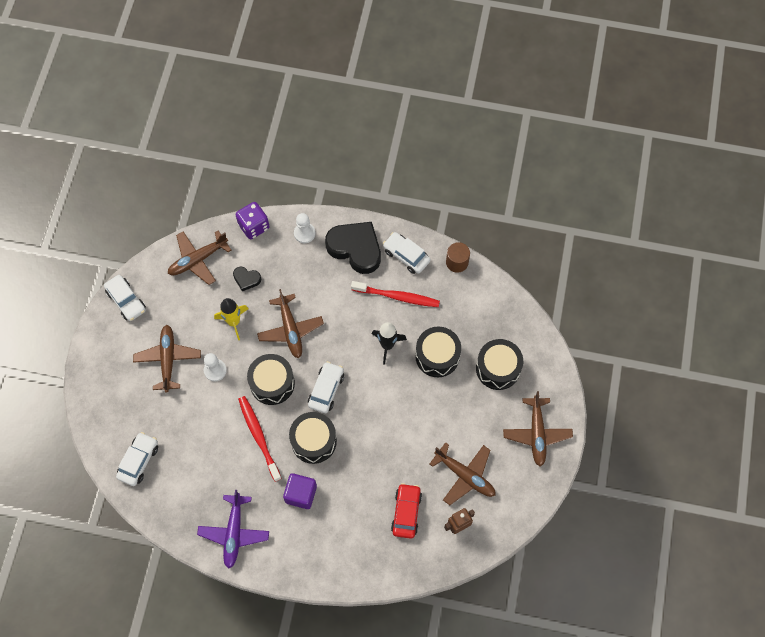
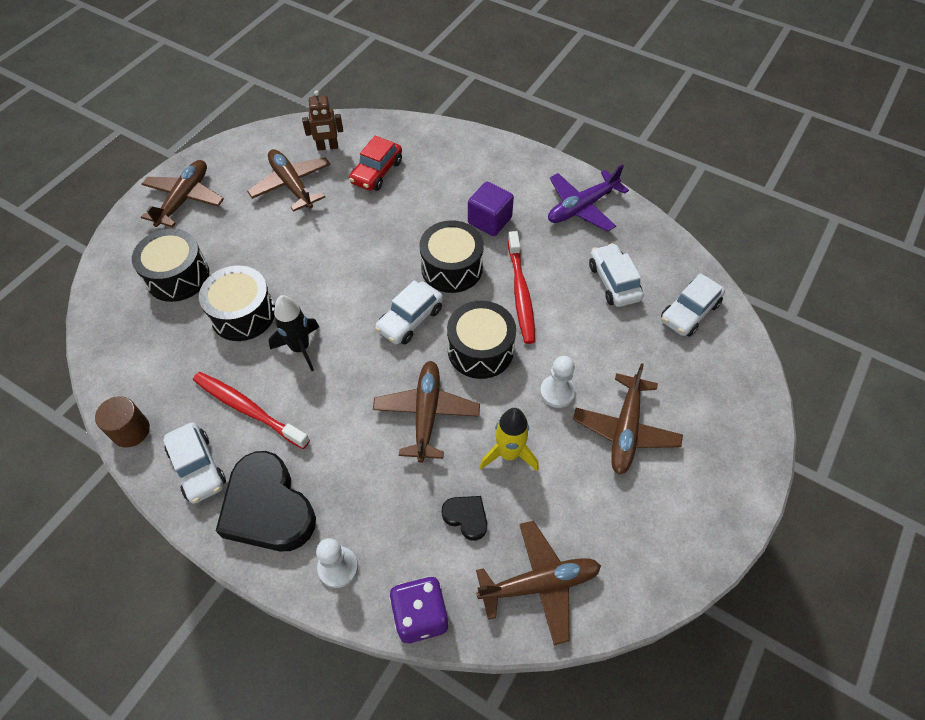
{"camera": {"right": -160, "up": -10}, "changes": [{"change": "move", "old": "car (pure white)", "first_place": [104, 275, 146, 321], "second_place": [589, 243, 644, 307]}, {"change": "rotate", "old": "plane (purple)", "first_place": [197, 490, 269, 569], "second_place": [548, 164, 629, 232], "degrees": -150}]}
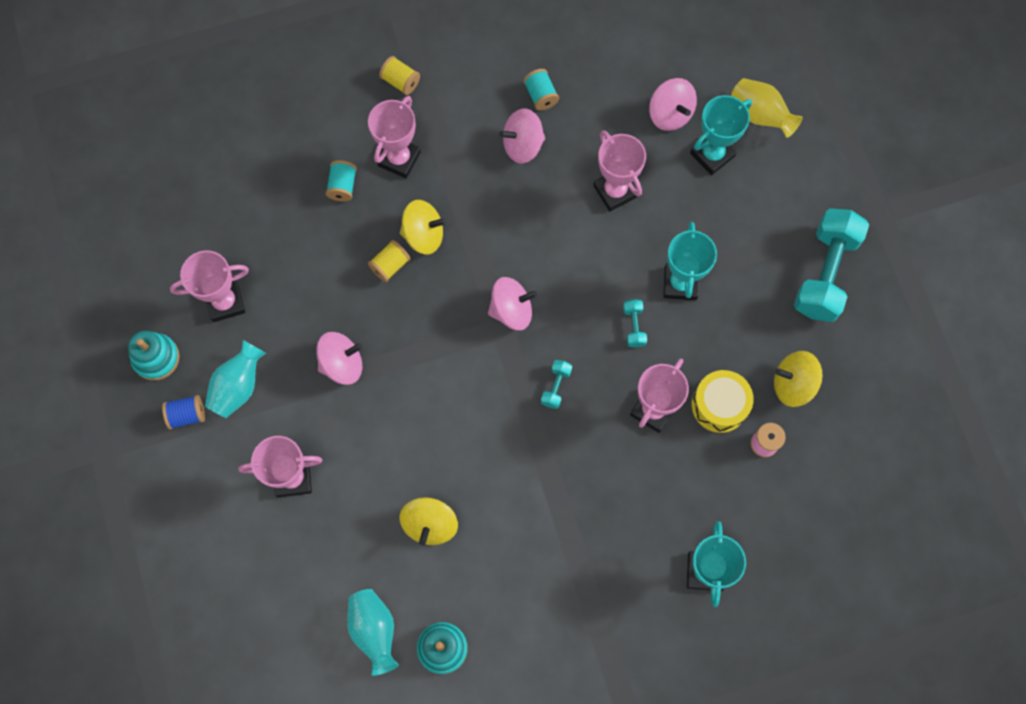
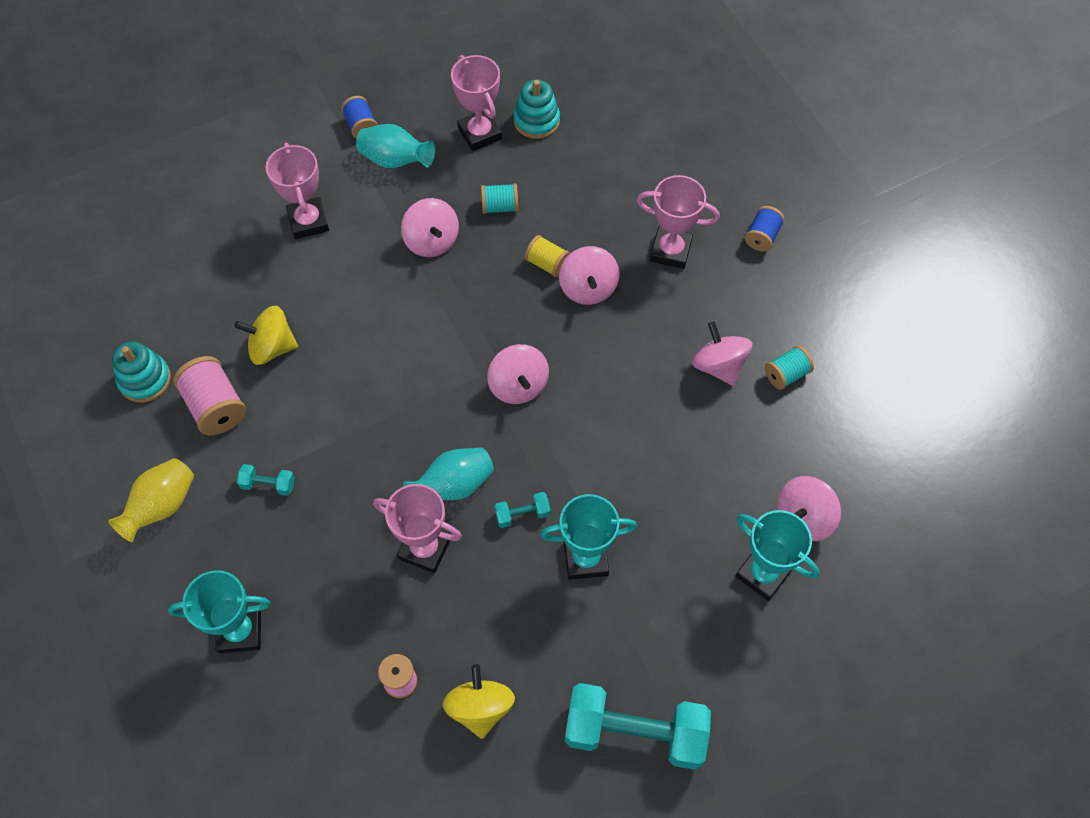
{"camera": {"right": 80, "up": -10}, "changes": [{"change": "move", "old": "stacking toy (turquoise)", "first_place": [128, 331, 180, 381], "second_place": [514, 80, 560, 139]}, {"change": "move", "old": "spool (turquoise)", "first_place": [326, 160, 357, 202], "second_place": [481, 183, 518, 214]}, {"change": "move", "old": "flower vase (turquoise)", "first_place": [347, 589, 399, 676], "second_place": [403, 448, 494, 500]}, {"change": "recolor", "old": "spool (bright yellow)", "new": "spool (blue)", "first_place": [379, 56, 420, 95], "second_place": [745, 206, 784, 252]}, {"change": "recolor", "old": "whirligig (bright yellow)", "new": "whirligig (pink)", "first_place": [400, 200, 447, 254], "second_place": [559, 246, 620, 305]}, {"change": "move", "old": "dumbbell (turquoise)", "first_place": [541, 360, 572, 409], "second_place": [237, 464, 295, 496]}, {"change": "delete", "old": "trophy (pink)", "first_place": [593, 130, 646, 212]}, {"change": "delete", "old": "snare drum (bright yellow)", "first_place": [692, 370, 754, 433]}, {"change": "move", "old": "flower vase (bright yellow)", "first_place": [731, 78, 803, 138], "second_place": [108, 458, 194, 542]}, {"change": "insert", "new": "spool (pink)", "second_place": [173, 356, 246, 435]}]}
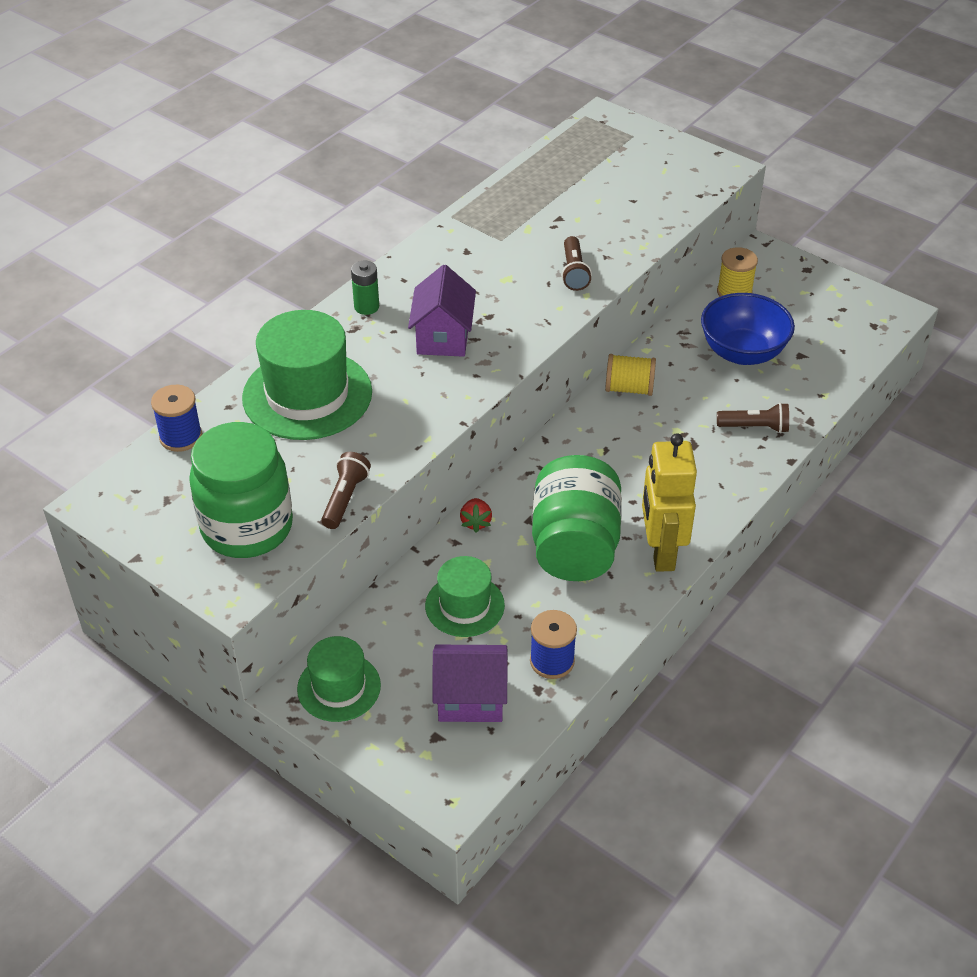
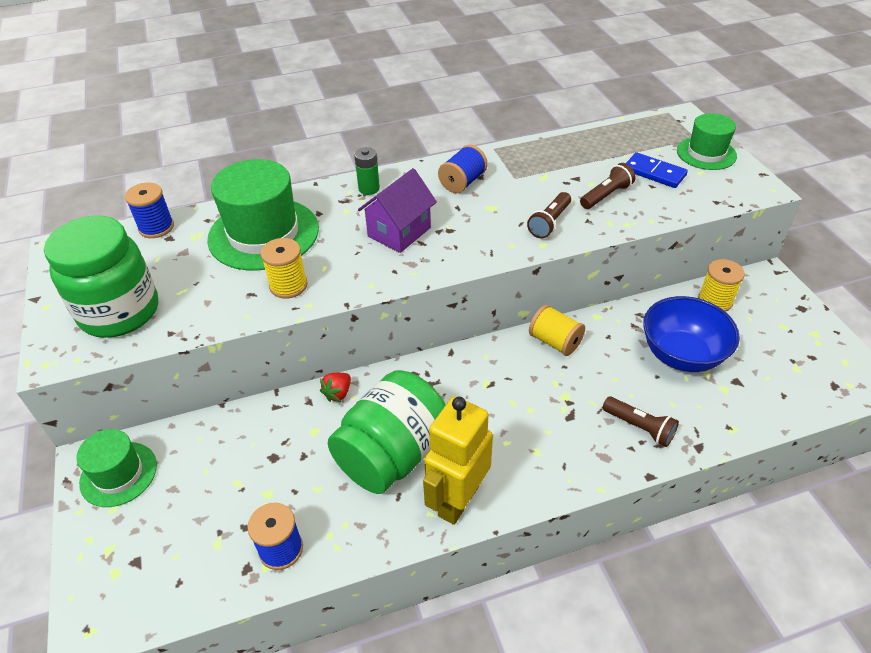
{"camera": {"right": 35, "up": 0}, "changes": [{"change": "move", "old": "torch (brown)", "first_place": [321, 452, 371, 529], "second_place": [580, 163, 635, 209]}, {"change": "move", "old": "hat (green)", "first_place": [425, 556, 505, 637], "second_place": [677, 113, 737, 170]}, {"change": "delete", "old": "cottage (purple)", "first_place": [432, 645, 508, 722]}, {"change": "insert", "new": "spool (bright yellow)", "second_place": [260, 238, 308, 299]}, {"change": "insert", "new": "spool (blue)", "second_place": [438, 145, 488, 194]}, {"change": "insert", "new": "domino (blue)", "second_place": [626, 152, 688, 188]}]}
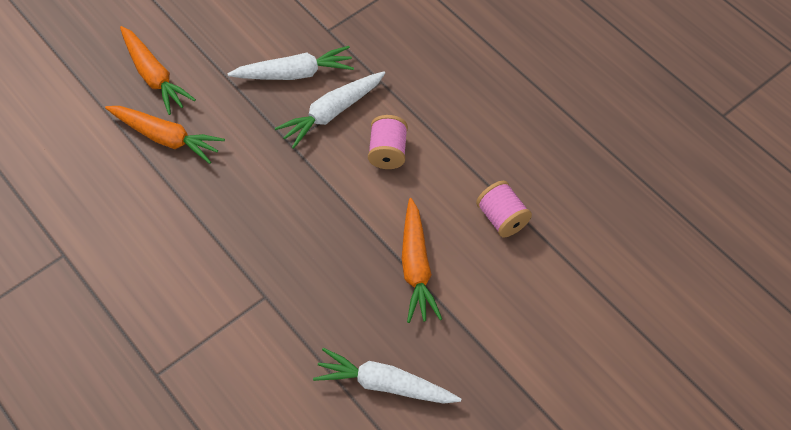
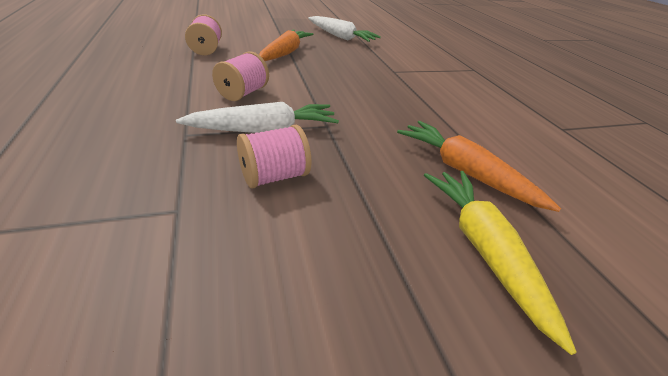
{"camera": {"right": -160, "up": -20}, "changes": [{"change": "recolor", "old": "carrot (bright orange)", "new": "carrot (bright yellow)", "first_place": [120, 26, 196, 115], "second_place": [424, 171, 577, 355]}, {"change": "replace", "old": "carrot (pure white)", "new": "spool (pink)", "first_place": [227, 46, 354, 80], "second_place": [237, 125, 312, 189]}]}
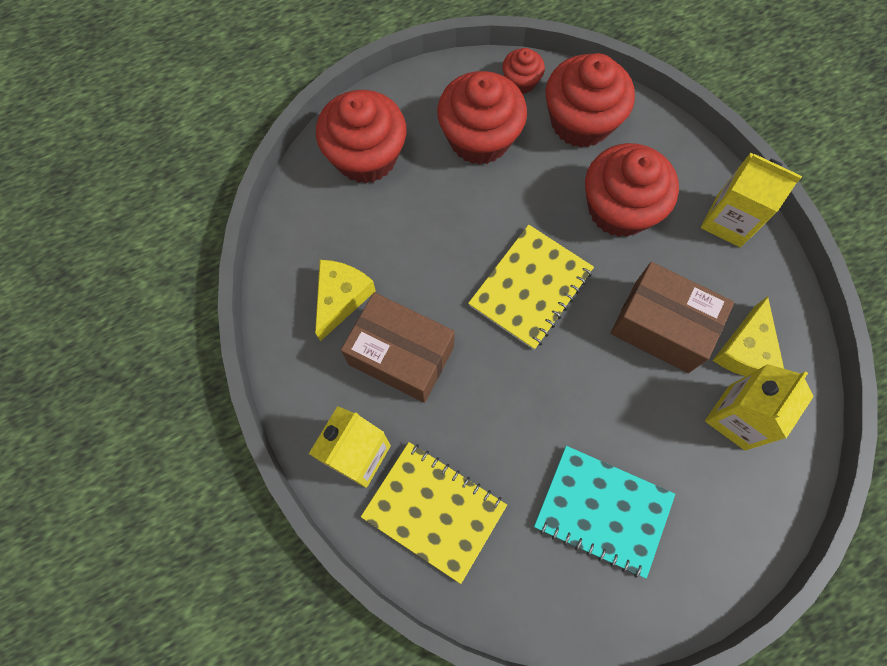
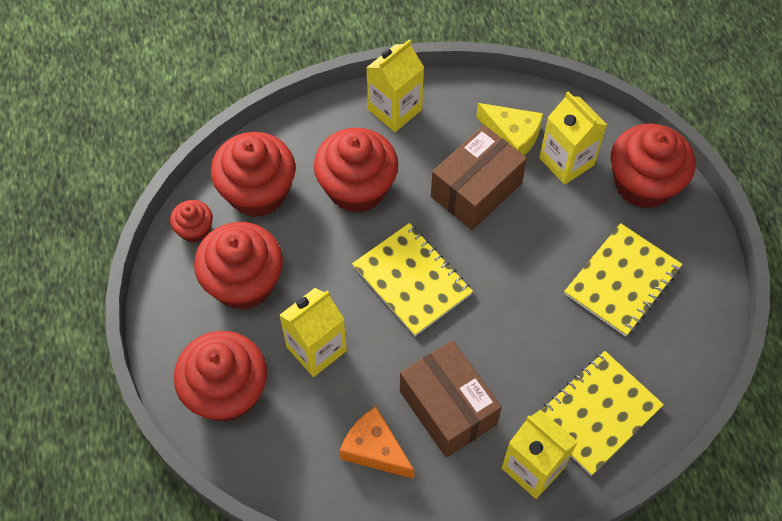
{"camera": {"right": -75, "up": -10}, "changes": [{"change": "recolor", "old": "cheese wedge (bright yellow)", "new": "cheese wedge (bright orange)", "first_place": [315, 260, 376, 341], "second_place": [340, 407, 415, 479]}, {"change": "rotate", "old": "box (brown)", "first_place": [341, 292, 455, 403], "second_place": [400, 340, 502, 457], "degrees": -75}, {"change": "recolor", "old": "exercise book (turquoise)", "new": "exercise book (bright yellow)", "first_place": [534, 446, 675, 579], "second_place": [564, 223, 682, 337]}, {"change": "insert", "new": "carton (bright yellow)", "second_place": [279, 288, 347, 377]}, {"change": "insert", "new": "fairy cake (red)", "second_place": [611, 124, 695, 209]}]}
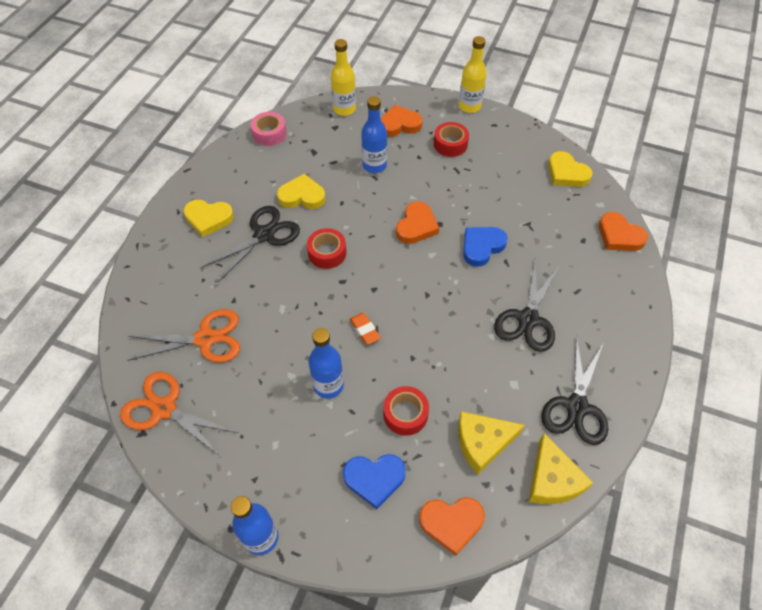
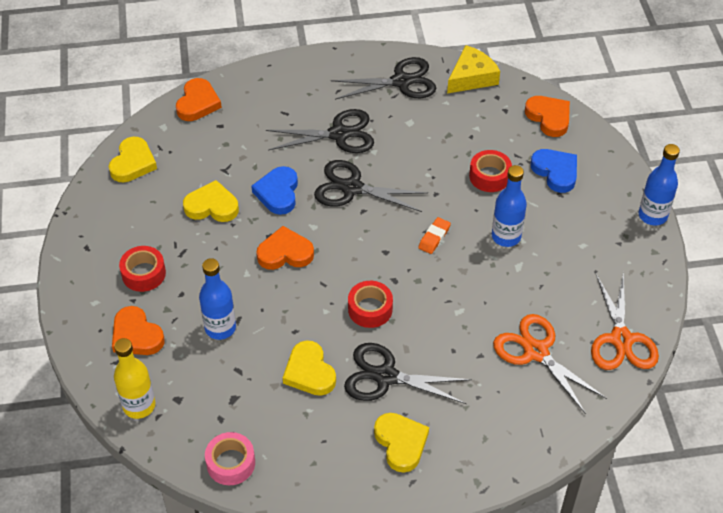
{"camera": {"right": -120, "up": -5}, "changes": [{"change": "delete", "old": "cheese wedge (bright yellow)", "first_place": [458, 411, 525, 475]}, {"change": "delete", "old": "drink bottle (bright yellow)", "first_place": [459, 36, 487, 113]}, {"change": "rotate", "old": "heart shape (blue)", "first_place": [463, 227, 508, 267], "second_place": [251, 166, 298, 215], "degrees": 75}, {"change": "insert", "new": "heart shape (bright yellow)", "second_place": [183, 180, 239, 222]}, {"change": "insert", "new": "scissors (black)", "second_place": [314, 160, 428, 212]}]}
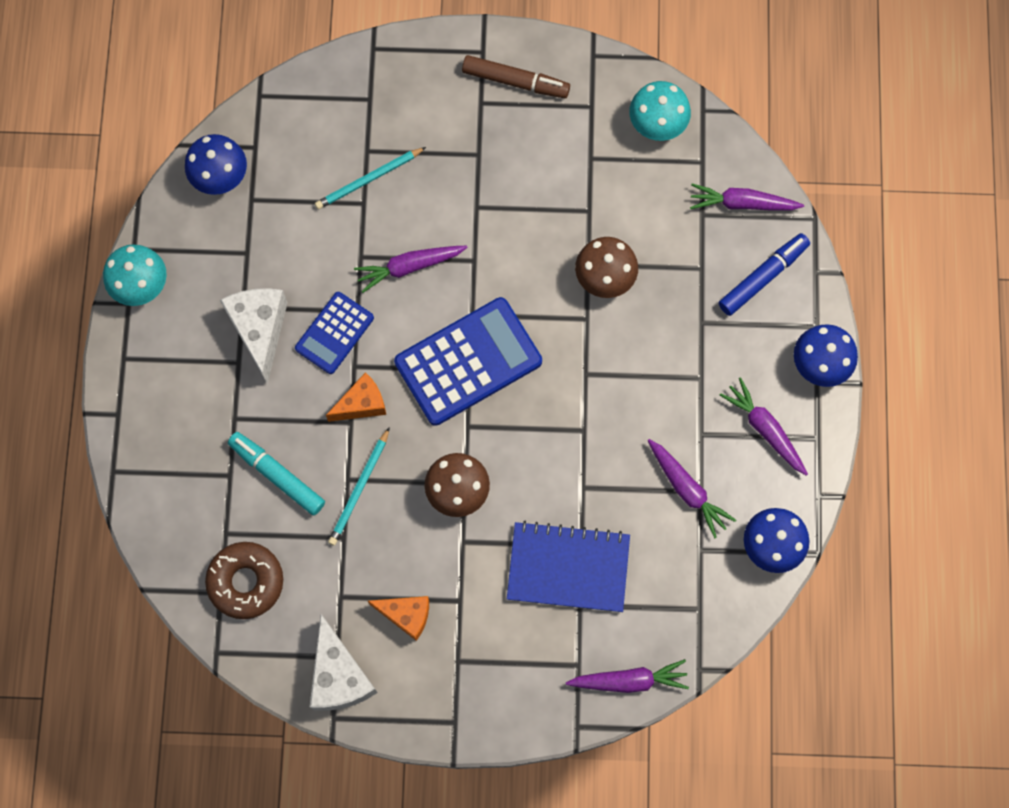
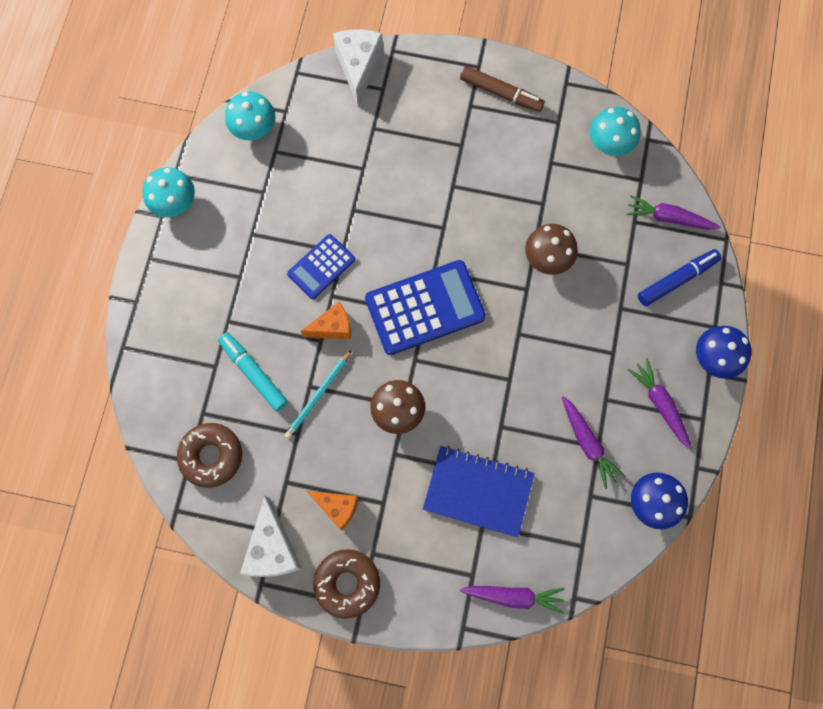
{"camera": {"right": 10, "up": 0}, "changes": [{"change": "recolor", "old": "mushroom (blue)", "new": "mushroom (turquoise)", "first_place": [185, 134, 247, 195], "second_place": [225, 92, 276, 140]}, {"change": "move", "old": "cheese wedge (pure white)", "first_place": [220, 288, 288, 384], "second_place": [333, 30, 383, 106]}, {"change": "delete", "old": "wooden pencil (turquoise)", "first_place": [315, 147, 426, 209]}, {"change": "delete", "old": "carrot (purple)", "first_place": [354, 246, 468, 293]}, {"change": "insert", "new": "doughnut (brown)", "second_place": [313, 549, 380, 619]}]}
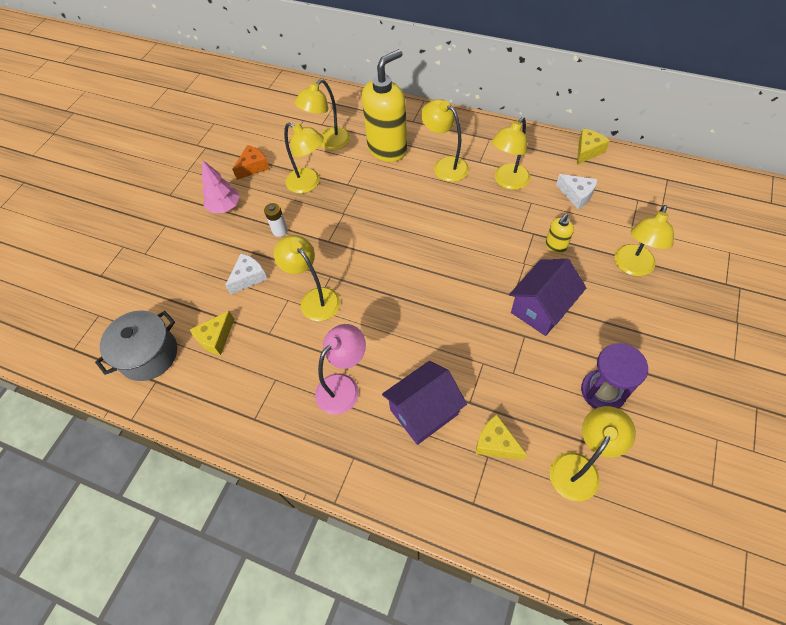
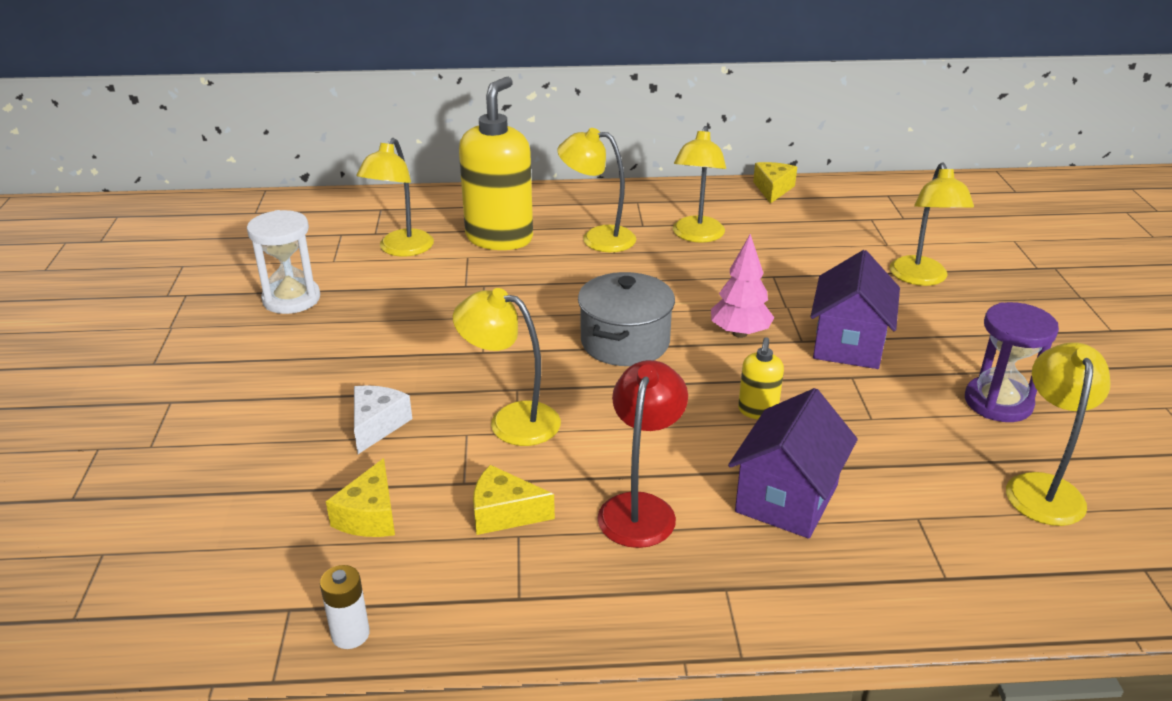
{"camera": {"right": -30, "up": -25}, "changes": [{"change": "move", "old": "stockpot (grey)", "first_place": [95, 310, 177, 381], "second_place": [578, 272, 675, 366]}, {"change": "move", "old": "toy tree (pink)", "first_place": [202, 160, 240, 213], "second_place": [711, 234, 774, 338]}, {"change": "replace", "old": "cheese wedge (bright orange)", "new": "hourglass (pure white)", "first_place": [232, 145, 270, 180], "second_place": [247, 210, 320, 314]}, {"change": "move", "old": "AA battery (pure white)", "first_place": [264, 203, 288, 237], "second_place": [320, 565, 370, 649]}, {"change": "delete", "old": "desk lamp (bright yellow)", "first_place": [284, 122, 324, 193]}, {"change": "recolor", "old": "desk lamp (pink)", "new": "desk lamp (red)", "first_place": [315, 324, 366, 414], "second_place": [597, 360, 688, 548]}, {"change": "move", "old": "cheese wedge (bright yellow)", "first_place": [475, 414, 527, 460], "second_place": [473, 465, 555, 535]}, {"change": "move", "old": "soap dispenser (bright yellow)", "first_place": [545, 214, 574, 254], "second_place": [738, 337, 784, 419]}, {"change": "delete", "old": "cheese wedge (pure white)", "first_place": [556, 174, 598, 209]}]}
